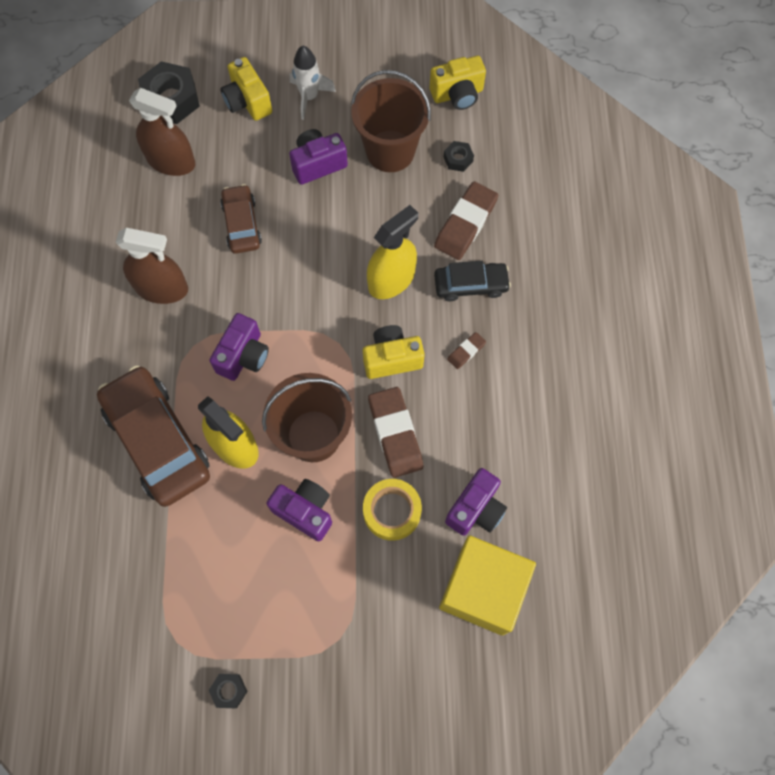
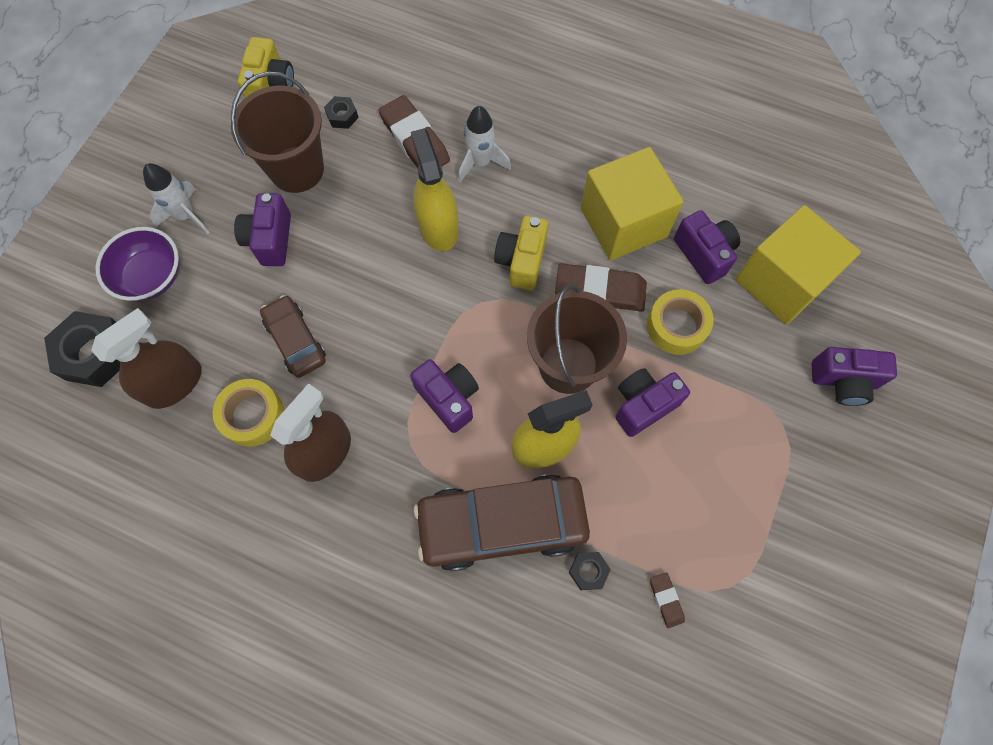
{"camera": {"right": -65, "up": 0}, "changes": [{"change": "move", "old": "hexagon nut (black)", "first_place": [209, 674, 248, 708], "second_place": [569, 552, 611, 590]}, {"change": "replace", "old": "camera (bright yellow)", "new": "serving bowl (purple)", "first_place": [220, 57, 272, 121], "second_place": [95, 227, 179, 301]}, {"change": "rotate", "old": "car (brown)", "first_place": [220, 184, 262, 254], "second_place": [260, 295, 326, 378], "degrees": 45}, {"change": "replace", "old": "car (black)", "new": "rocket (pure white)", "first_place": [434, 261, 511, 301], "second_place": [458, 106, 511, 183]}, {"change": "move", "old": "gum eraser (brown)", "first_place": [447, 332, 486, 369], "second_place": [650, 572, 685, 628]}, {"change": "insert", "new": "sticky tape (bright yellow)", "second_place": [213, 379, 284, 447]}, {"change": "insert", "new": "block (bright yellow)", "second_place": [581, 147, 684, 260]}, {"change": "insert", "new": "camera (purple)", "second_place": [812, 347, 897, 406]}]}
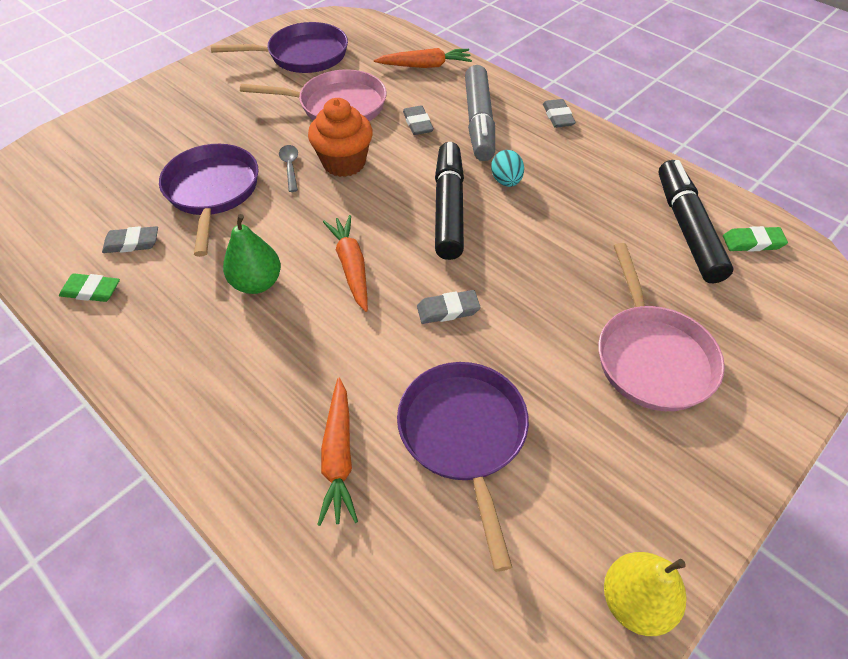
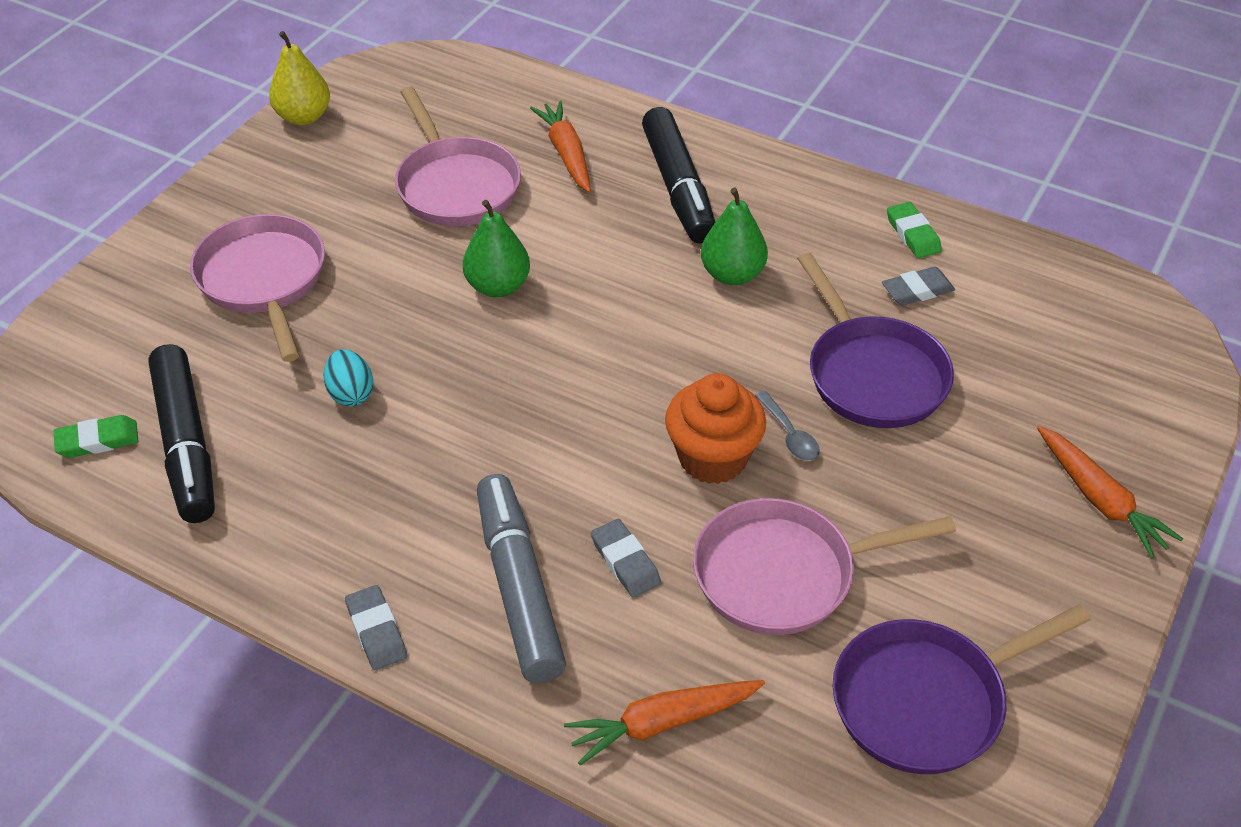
{"camera": {"right": 165, "up": -5}, "changes": [{"change": "rotate", "old": "gum eraser (green)", "first_place": [59, 273, 120, 302], "second_place": [887, 202, 942, 258], "degrees": 75}, {"change": "move", "old": "carrot (bright orange)", "first_place": [323, 215, 368, 312], "second_place": [1037, 426, 1183, 558]}, {"change": "recolor", "old": "frying pan (purple)", "new": "frying pan (pink)", "first_place": [397, 362, 529, 572], "second_place": [395, 87, 521, 226]}, {"change": "replace", "old": "gum eraser (grey)", "new": "toy pear (green)", "first_place": [417, 290, 480, 324], "second_place": [463, 200, 530, 297]}, {"change": "move", "old": "marker (black)", "first_place": [435, 142, 464, 260], "second_place": [642, 107, 715, 244]}, {"change": "move", "old": "egg shape (turquoise)", "first_place": [491, 150, 524, 187], "second_place": [324, 349, 373, 406]}]}
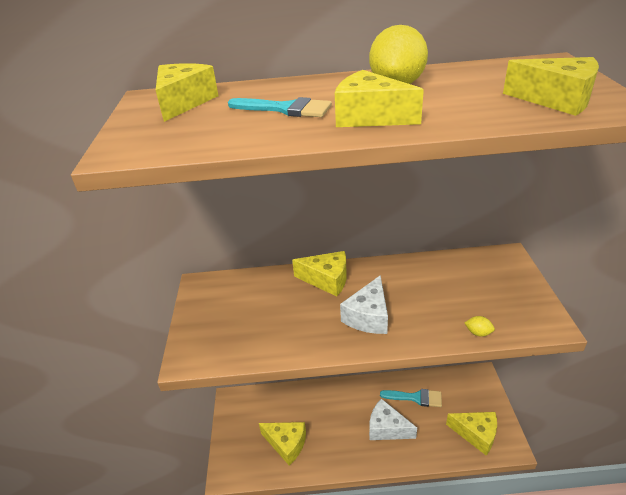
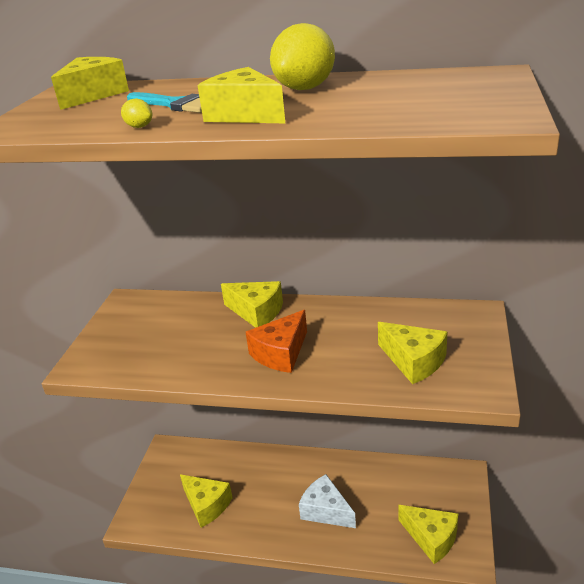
{"camera": {"right": 15, "up": -5}, "changes": [{"change": "recolor", "old": "cheese wedge (pure white)", "new": "cheese wedge (bright orange)", "first_place": [340, 275, 388, 334], "second_place": [246, 310, 307, 373]}, {"change": "delete", "old": "paint brush (turquoise)", "first_place": [380, 389, 442, 407]}, {"change": "move", "old": "lemon (bright yellow)", "first_place": [465, 316, 495, 337], "second_place": [121, 98, 152, 128]}, {"change": "move", "old": "cheese wedge (bright yellow)", "first_place": [503, 57, 599, 116], "second_place": [378, 322, 447, 384]}]}
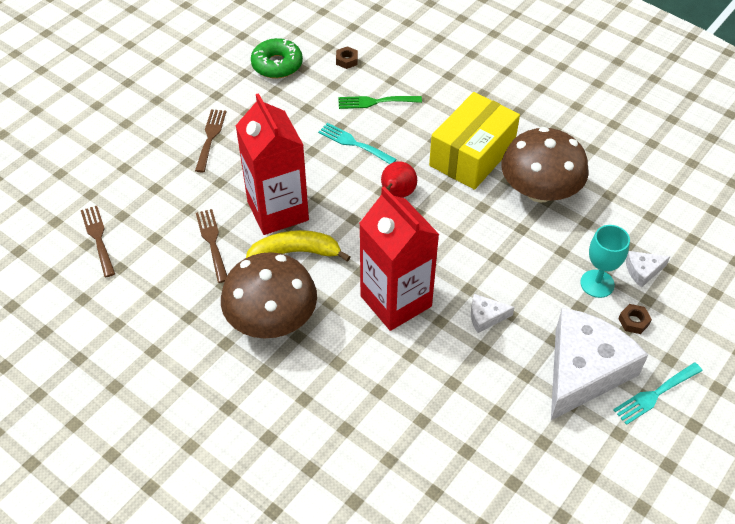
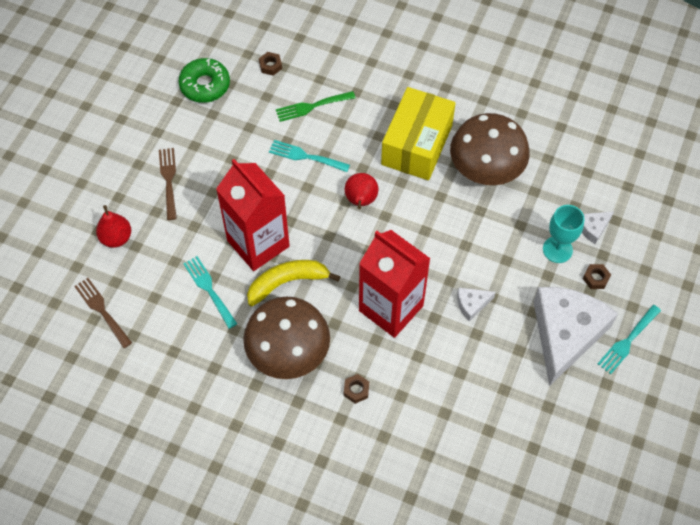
{"camera": {"right": -15, "up": 10}, "changes": [{"change": "recolor", "old": "fork (brown)", "new": "fork (turquoise)", "first_place": [196, 209, 227, 283], "second_place": [183, 256, 237, 329]}, {"change": "insert", "new": "toy pear (red)", "second_place": [96, 205, 131, 248]}, {"change": "insert", "new": "hexagon nut (brown)", "second_place": [344, 374, 369, 404]}]}
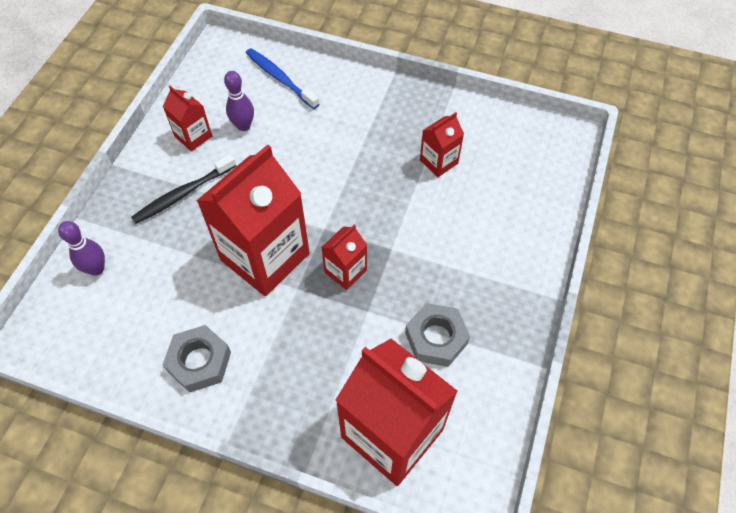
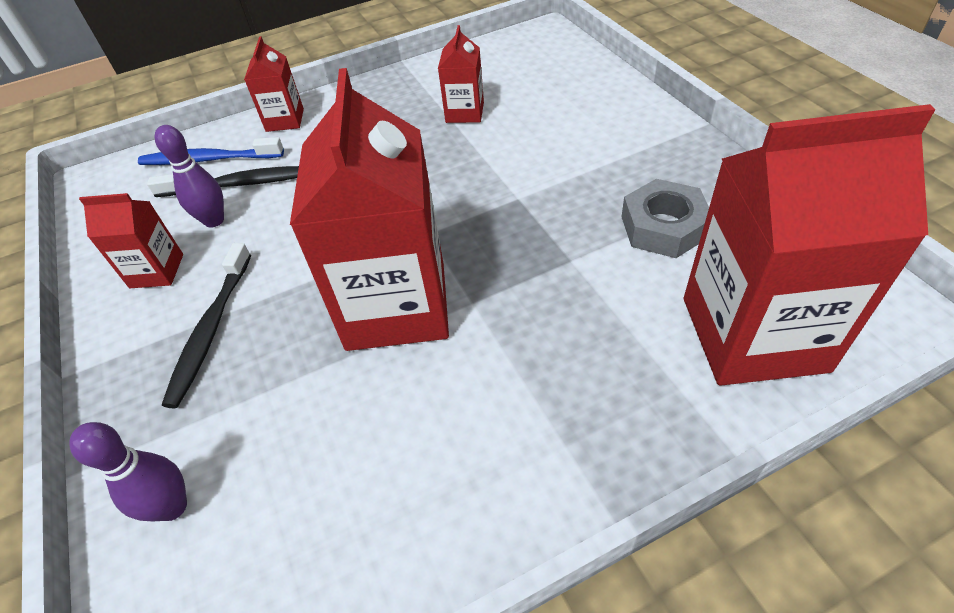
{"camera": {"right": -40, "up": -10}, "changes": [{"change": "delete", "old": "hexagon nut (grey)", "first_place": [163, 325, 231, 393]}, {"change": "move", "old": "carton (red)", "first_place": [321, 224, 367, 290], "second_place": [244, 36, 304, 132]}, {"change": "insert", "new": "dental brush (black)", "second_place": [147, 166, 299, 197]}]}
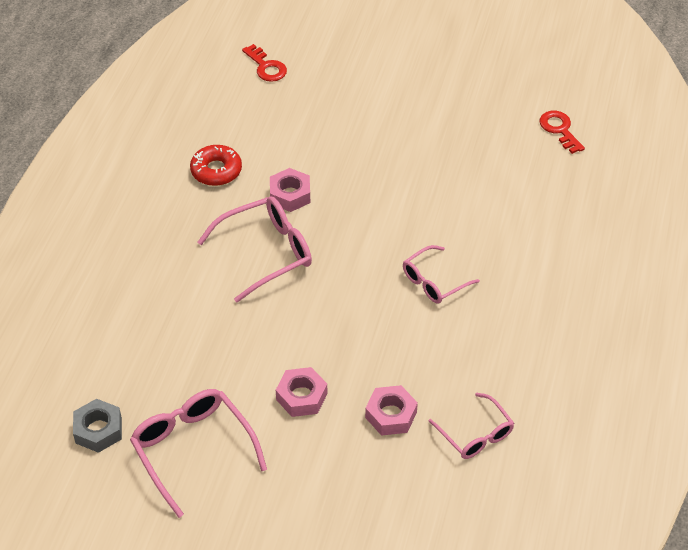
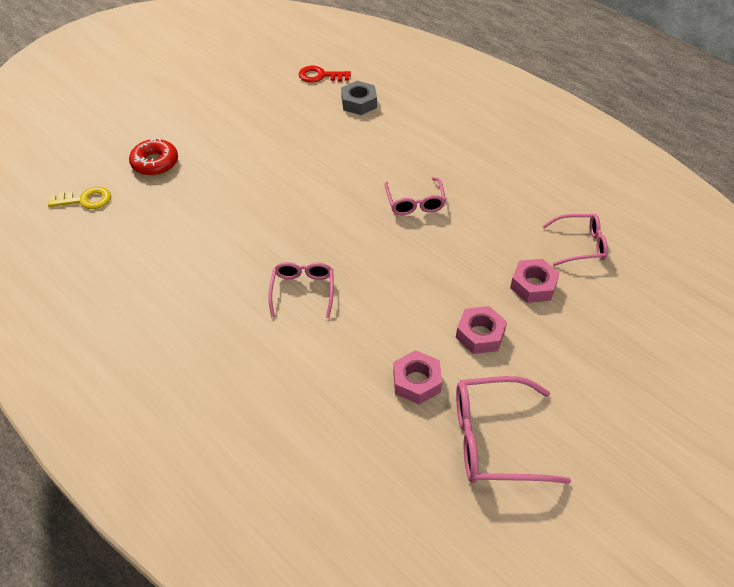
{"camera": {"right": -60, "up": 0}, "changes": [{"change": "move", "old": "hexagon nut (grey)", "first_place": [73, 399, 122, 453], "second_place": [341, 81, 377, 115]}, {"change": "move", "old": "doughnut (red)", "first_place": [190, 145, 242, 186], "second_place": [129, 138, 178, 176]}, {"change": "resize", "old": "spectacles (pink)", "first_place": [198, 197, 312, 303], "second_place": [268, 262, 334, 318], "factor": 0.63}, {"change": "recolor", "old": "key (red)", "new": "key (bright yellow)", "first_place": [242, 44, 287, 82], "second_place": [48, 187, 111, 209]}, {"change": "move", "old": "hexagon nut (pink)", "first_place": [270, 168, 310, 212], "second_place": [393, 350, 442, 404]}]}
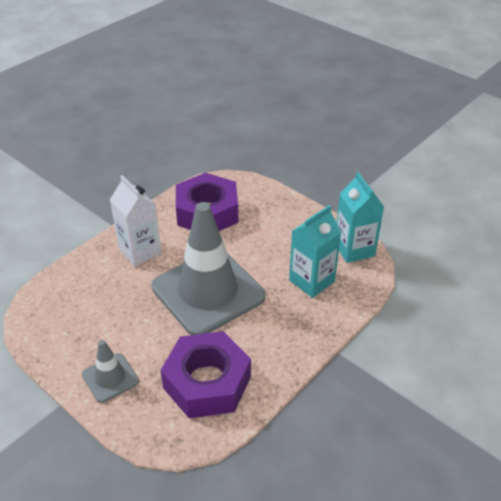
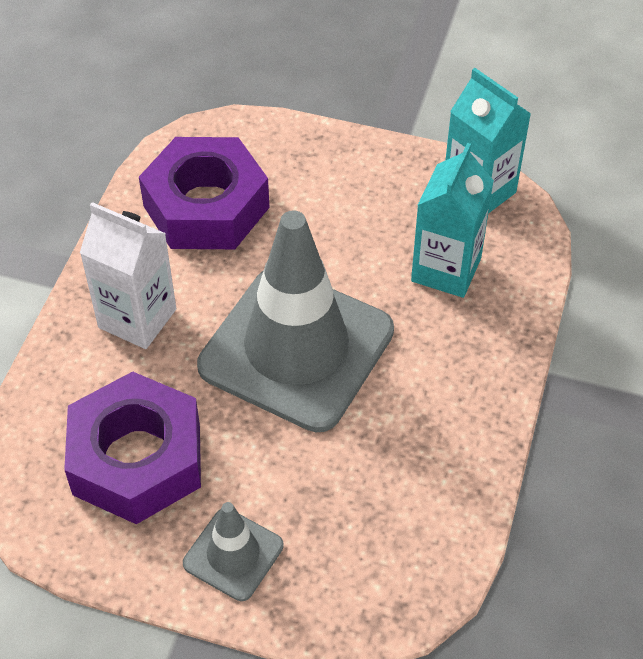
{"camera": {"right": -25, "up": 10}, "changes": [{"change": "move", "old": "hexagon nut (purple)", "first_place": [160, 331, 251, 418], "second_place": [64, 371, 201, 524]}]}
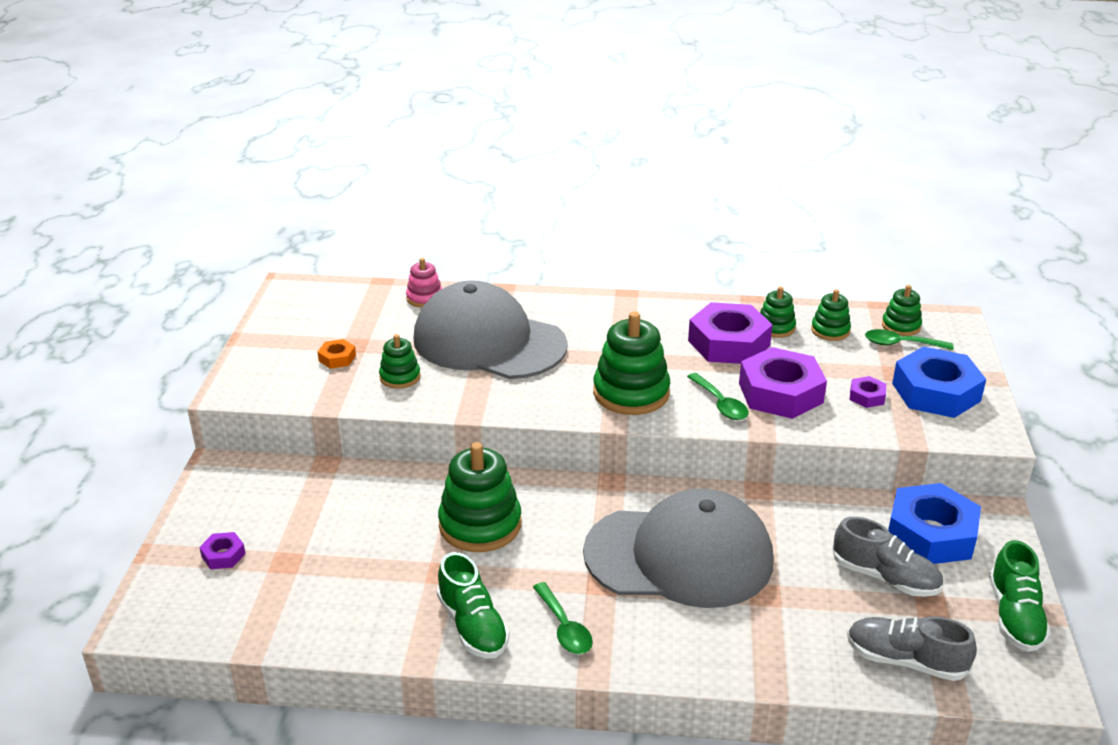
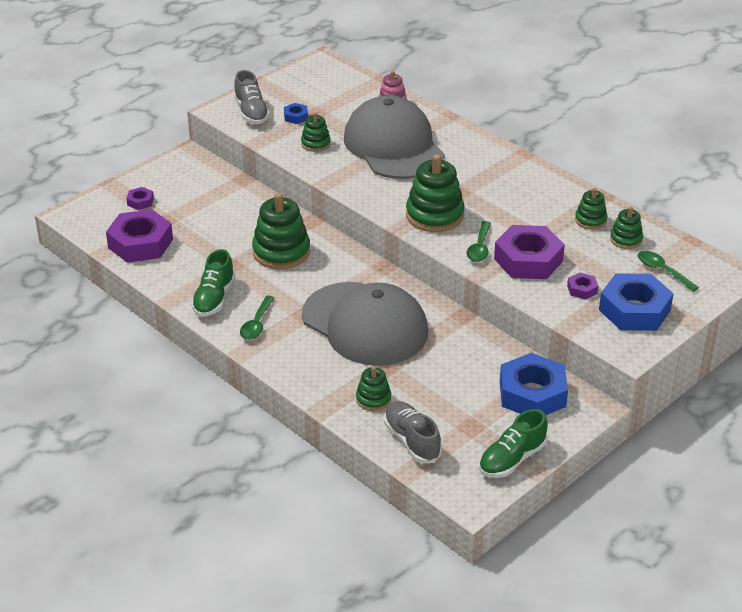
{"camera": {"right": 40, "up": 5}, "changes": [{"change": "recolor", "old": "hexagon nut (bright orange)", "new": "hexagon nut (blue)", "first_place": [318, 339, 356, 369], "second_place": [284, 103, 308, 124]}, {"change": "move", "old": "hexagon nut (purple)", "first_place": [688, 302, 773, 364], "second_place": [106, 209, 173, 263]}, {"change": "move", "old": "sneaker (grey)", "first_place": [833, 517, 943, 597], "second_place": [234, 70, 270, 124]}, {"change": "move", "old": "stacking toy (green)", "first_place": [882, 285, 922, 336], "second_place": [356, 366, 391, 411]}]}
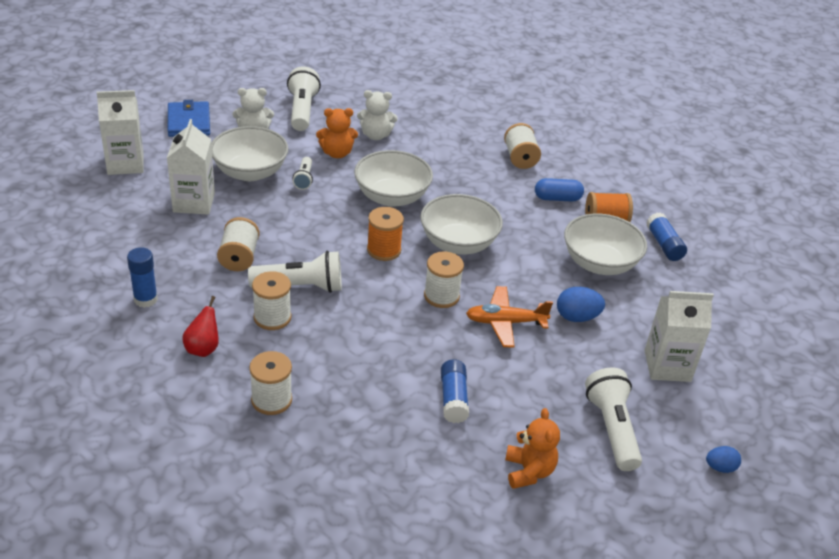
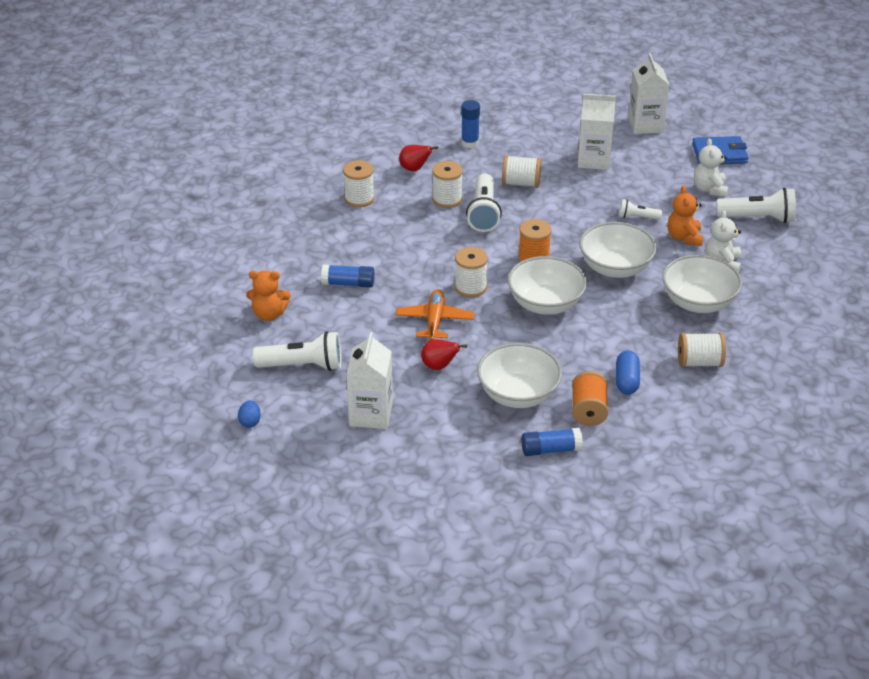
{"camera": {"right": 100, "up": 0}, "changes": [{"change": "move", "old": "serving bowl (pure white)", "first_place": [211, 126, 288, 181], "second_place": [662, 255, 742, 313]}, {"change": "replace", "old": "egg shape (blue)", "new": "toy pear (red)", "first_place": [557, 287, 605, 322], "second_place": [421, 339, 467, 370]}]}
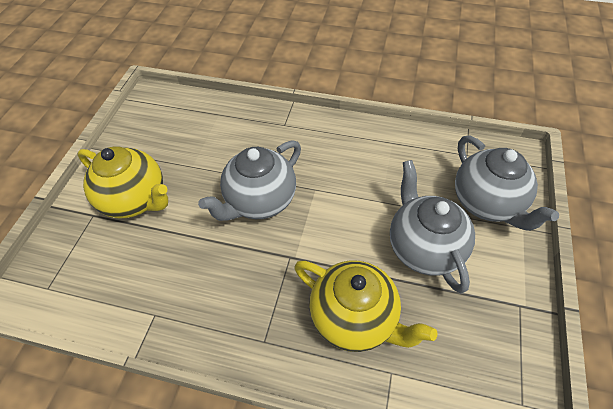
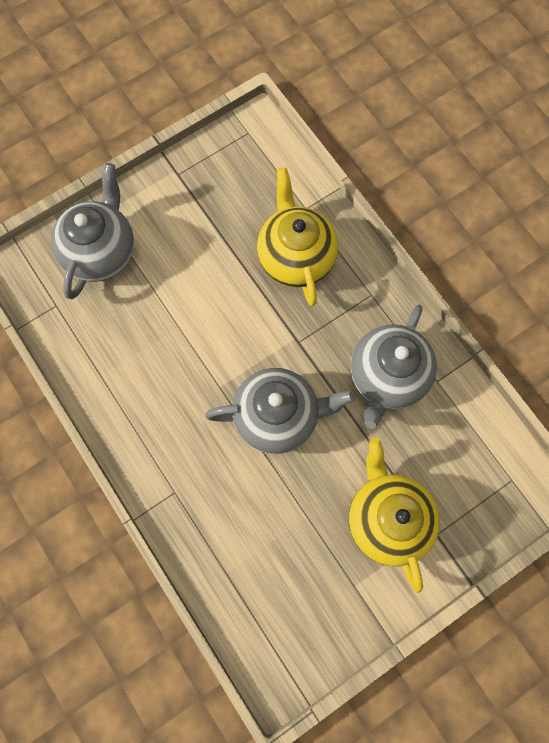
{"camera": {"right": -140, "up": 20}, "changes": [{"change": "move", "old": "tea pot (grey)", "first_place": [390, 160, 475, 293], "second_place": [351, 305, 437, 429]}]}
